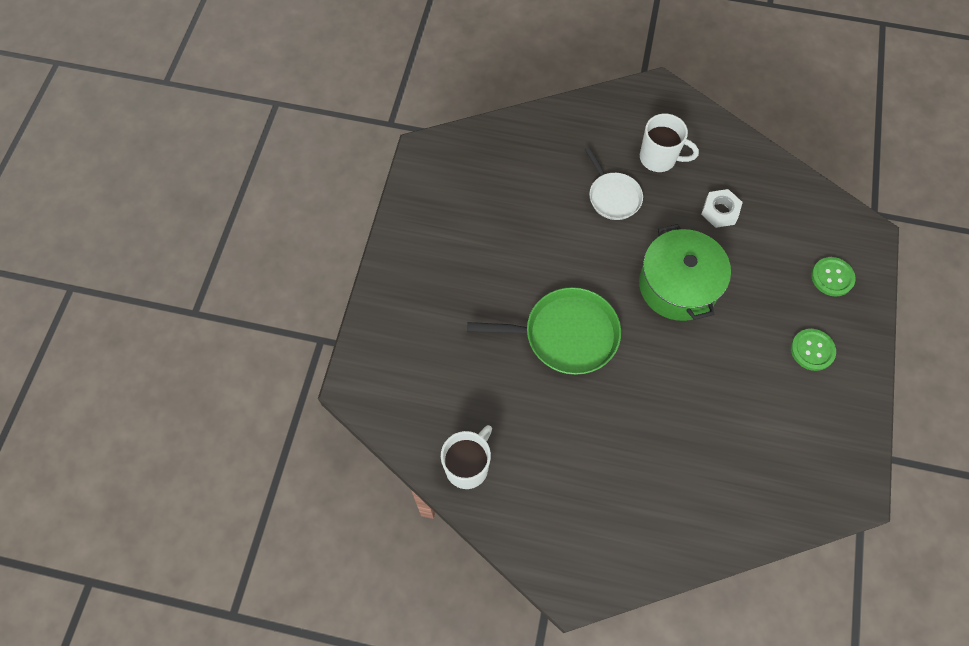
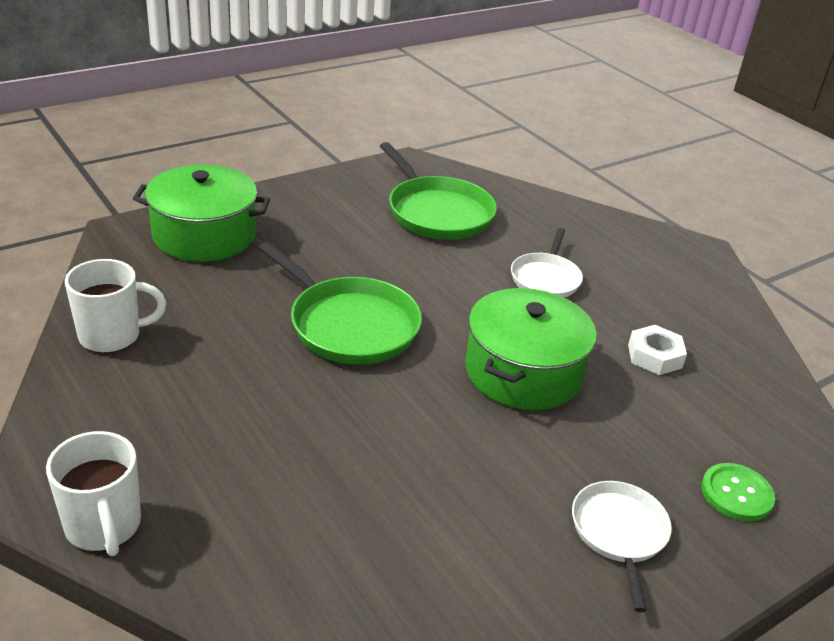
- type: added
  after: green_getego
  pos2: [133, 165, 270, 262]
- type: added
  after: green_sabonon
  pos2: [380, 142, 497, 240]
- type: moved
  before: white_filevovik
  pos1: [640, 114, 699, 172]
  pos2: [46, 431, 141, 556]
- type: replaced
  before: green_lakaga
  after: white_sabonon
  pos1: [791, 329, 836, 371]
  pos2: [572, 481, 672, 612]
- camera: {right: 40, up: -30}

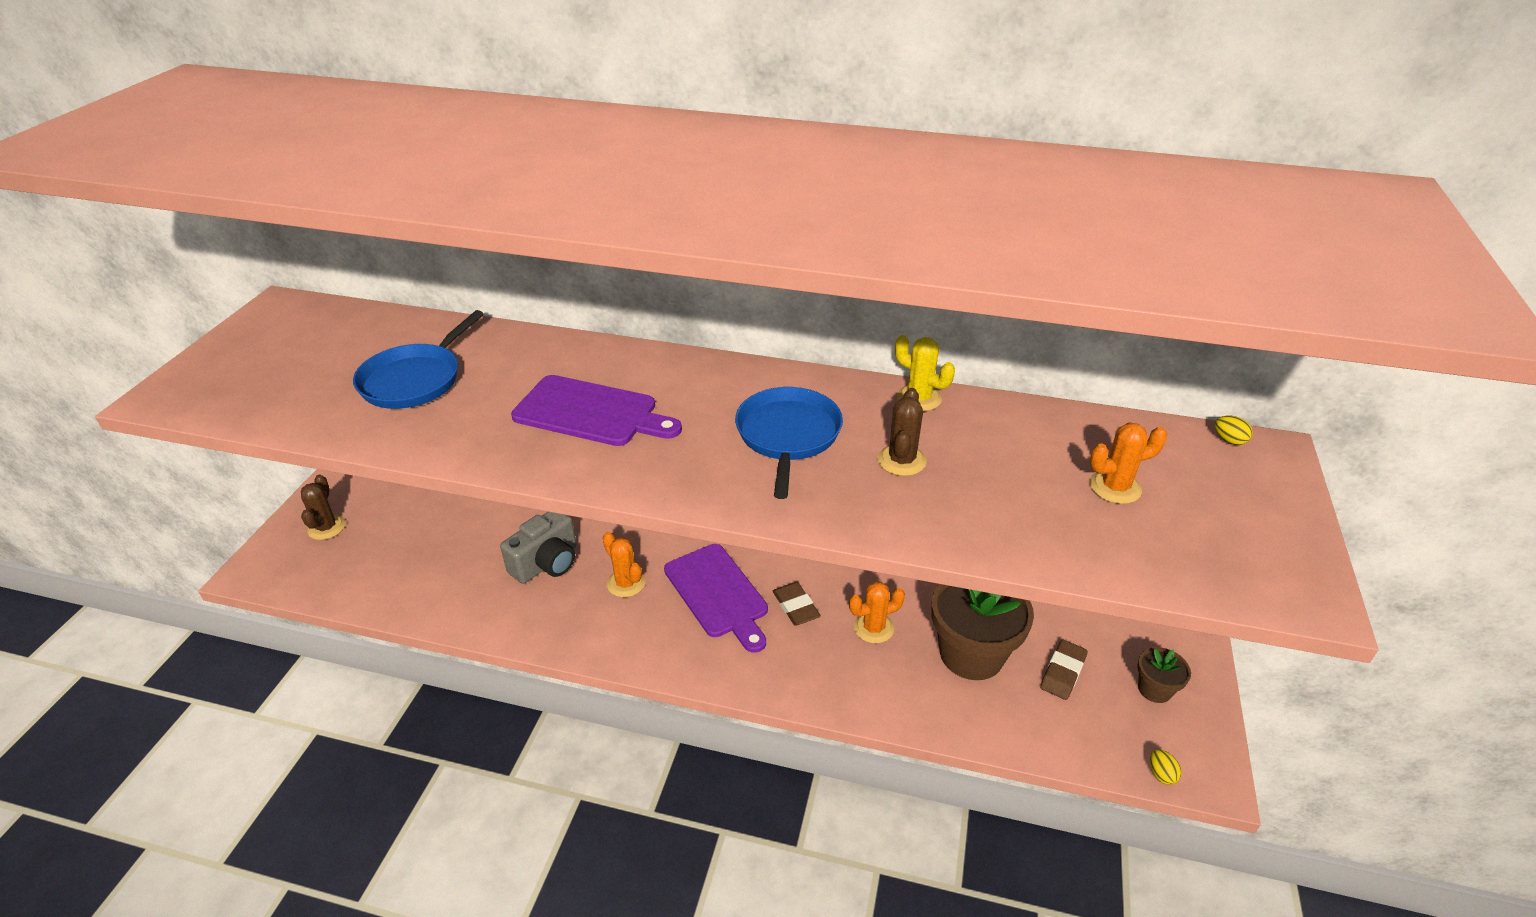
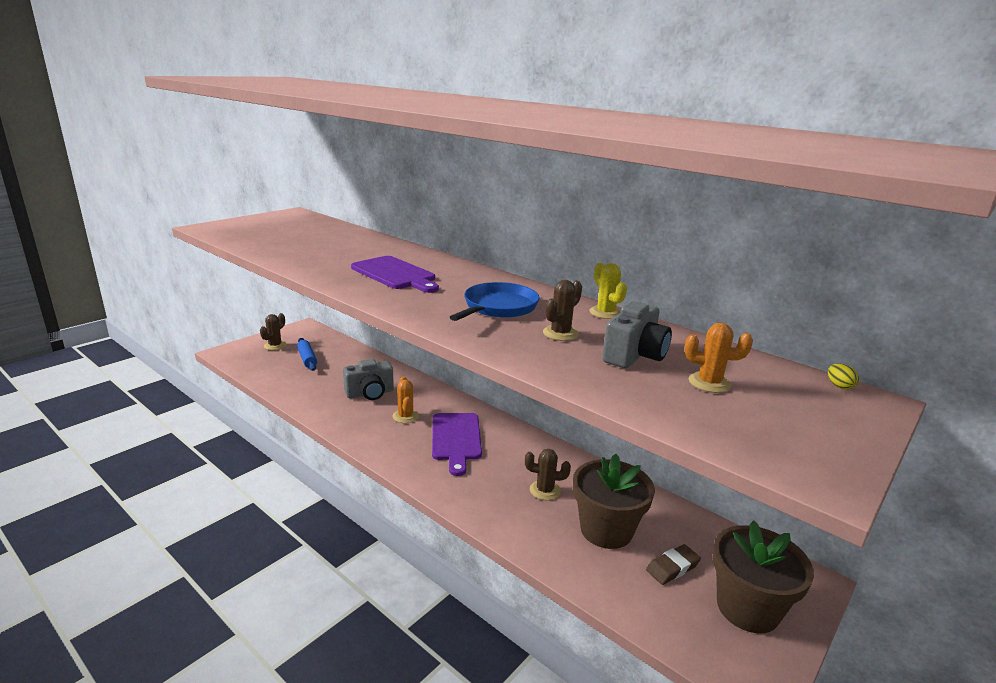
- type: removed
  before: blue_sabonon
  pos1: [353, 310, 484, 409]
- type: removed
  before: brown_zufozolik
  pos1: [773, 582, 821, 626]
- type: removed
  before: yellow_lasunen
  pos1: [1150, 749, 1182, 785]
- type: added
  after: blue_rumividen
  pos2: [297, 338, 317, 371]
- type: added
  after: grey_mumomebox
  pos2: [602, 301, 672, 368]
- type: recoloured
  before: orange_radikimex
  after: brown_radikimex
  pos1: [849, 582, 905, 643]
  pos2: [525, 449, 571, 500]
- type: resized
  before: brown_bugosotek
  pos1: [1137, 647, 1191, 703]
  pos2: [712, 520, 814, 633]
  scale: 2.04
- camera: {right: 25, up: -15}

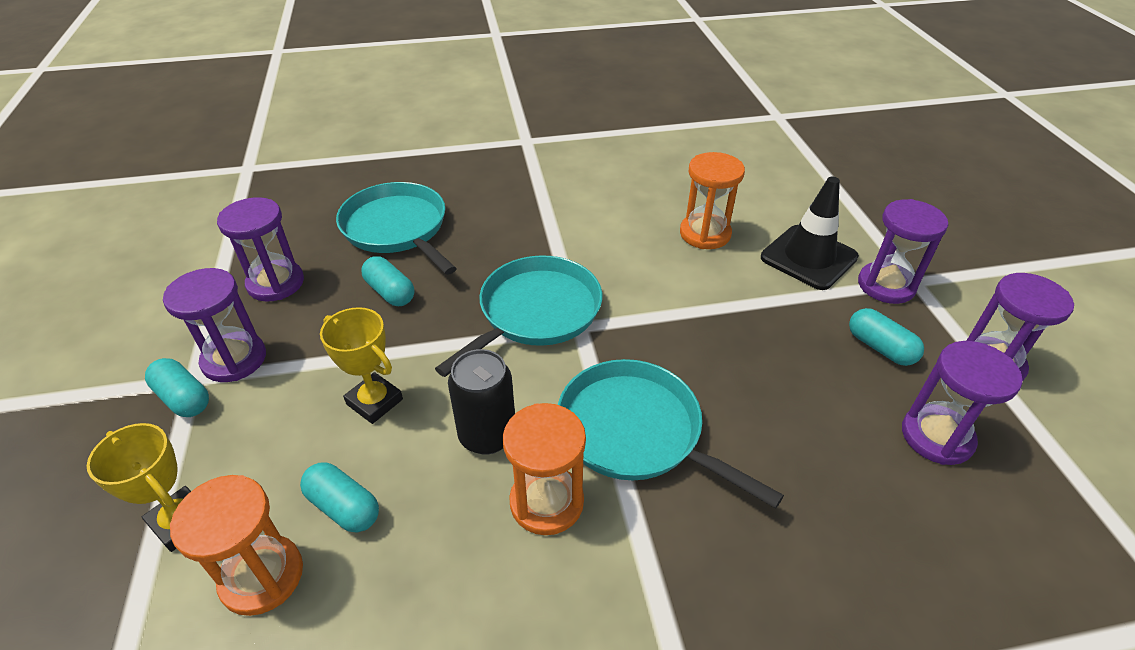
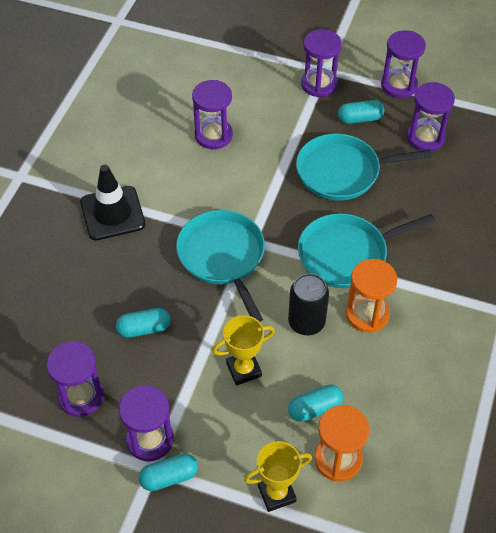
- type: moved
  before: turquoise_sabonon
  pos1: [336, 182, 457, 275]
  pos2: [296, 134, 432, 201]
- type: moved
  before: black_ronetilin
  pos1: [761, 177, 859, 290]
  pos2: [80, 165, 145, 240]
- type: recoloured
  before: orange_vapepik
  after: purple_vapepik
  pos1: [680, 152, 745, 249]
  pos2: [192, 80, 233, 149]
- camera: {right: -60, up: 10}

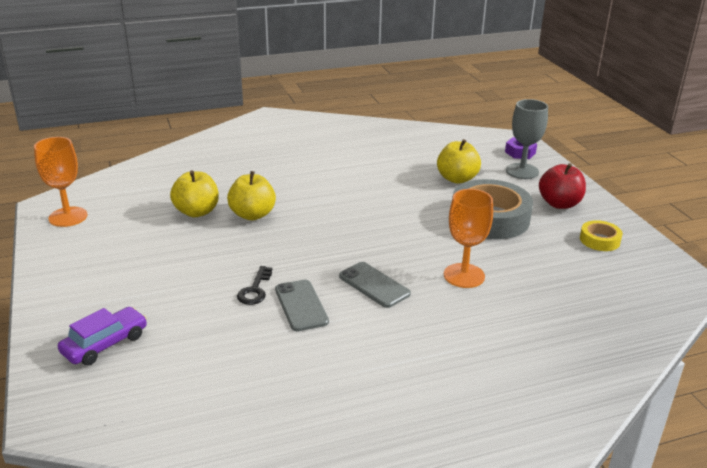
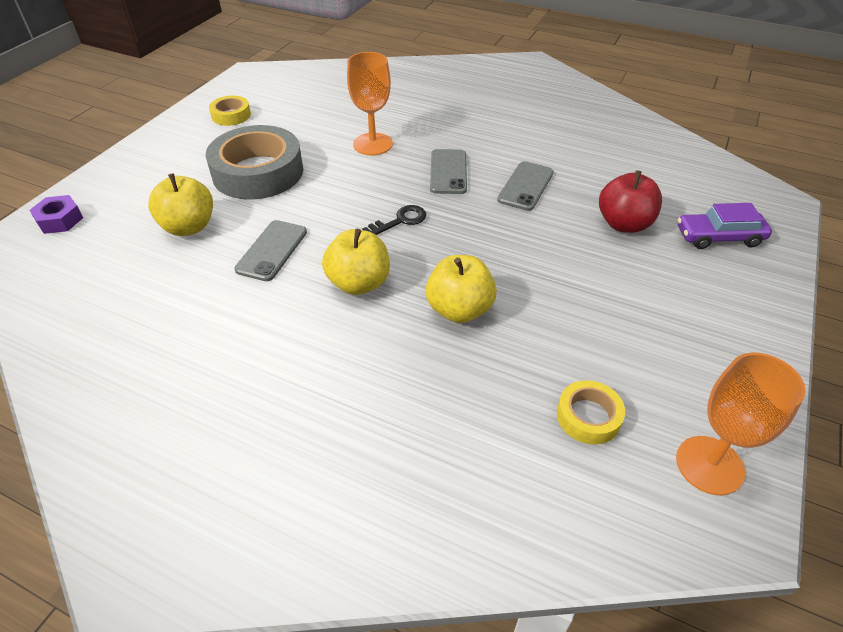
- type: removed
  before: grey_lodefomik
  pos1: [506, 99, 548, 179]
- type: added
  after: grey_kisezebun
  pos2: [234, 220, 307, 281]
- type: added
  after: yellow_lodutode
  pos2: [557, 380, 625, 444]
- type: moved
  before: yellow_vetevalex
  pos1: [170, 170, 219, 217]
  pos2: [322, 229, 390, 295]
- type: moved
  before: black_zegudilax
  pos1: [237, 266, 272, 305]
  pos2: [362, 205, 426, 235]
- type: moved
  before: red_vetevalex
  pos1: [539, 163, 586, 209]
  pos2: [599, 171, 662, 233]
- camera: {right: -135, up: 15}

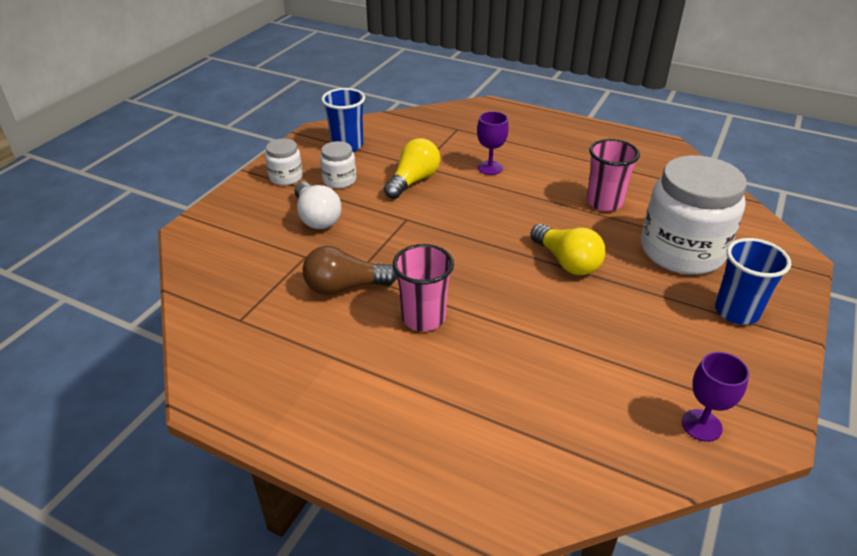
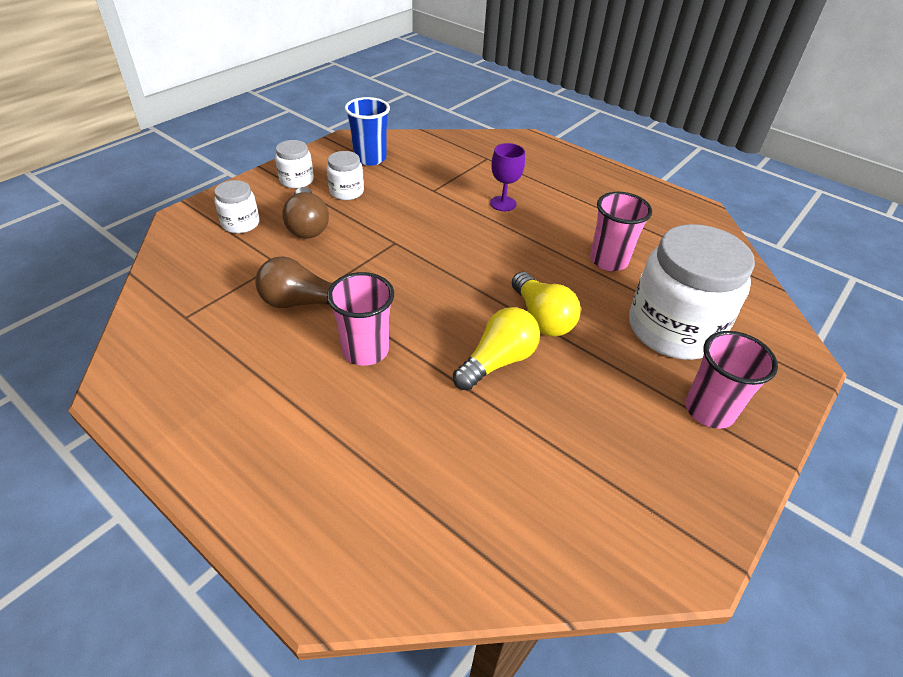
- type: removed
  before: purple_lodefomik
  pos1: [682, 352, 749, 442]
- type: added
  after: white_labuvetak
  pos2: [214, 180, 259, 233]
- type: moved
  before: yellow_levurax
  pos1: [384, 138, 440, 199]
  pos2: [453, 307, 540, 391]
- type: recoloured
  before: white_levurax
  after: brown_levurax
  pos1: [295, 182, 341, 229]
  pos2: [282, 187, 329, 238]
- type: recoloured
  before: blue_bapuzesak
  after: pink_bapuzesak
  pos1: [715, 238, 791, 325]
  pos2: [685, 331, 778, 429]
- camera: {right: 10, up: 5}

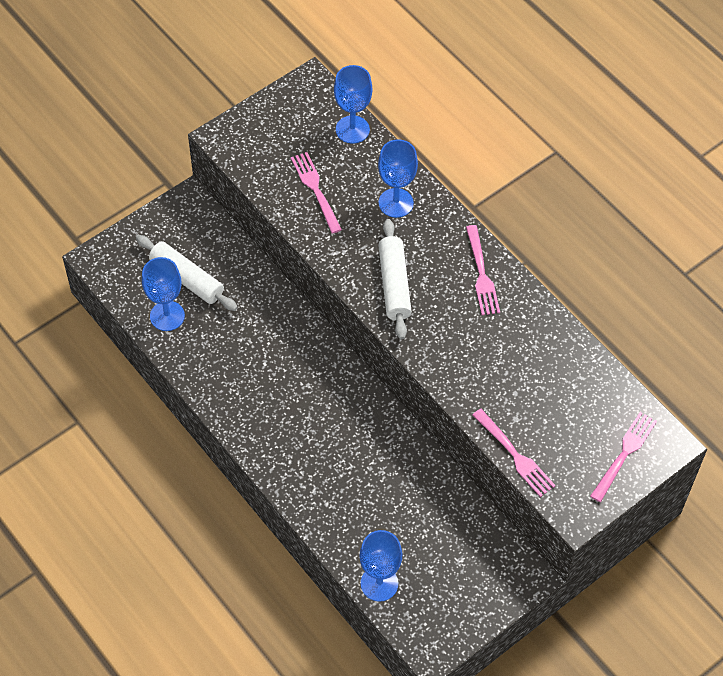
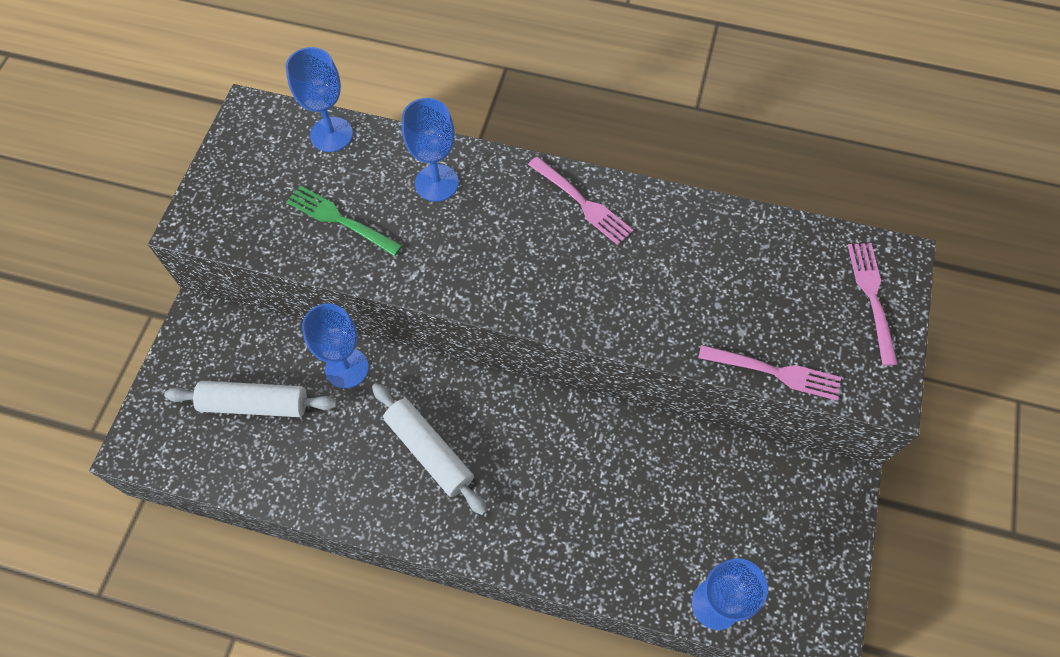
- type: moved
  before: blue_lodefomik
  pos1: [142, 257, 185, 331]
  pos2: [302, 303, 369, 389]
- type: moved
  before: white_rumividen
  pos1: [378, 219, 412, 339]
  pos2: [372, 383, 487, 515]
- type: recoloured
  before: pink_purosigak
  after: green_purosigak
  pos1: [291, 152, 342, 234]
  pos2: [286, 185, 402, 256]
- camera: {right: -35, up: 5}

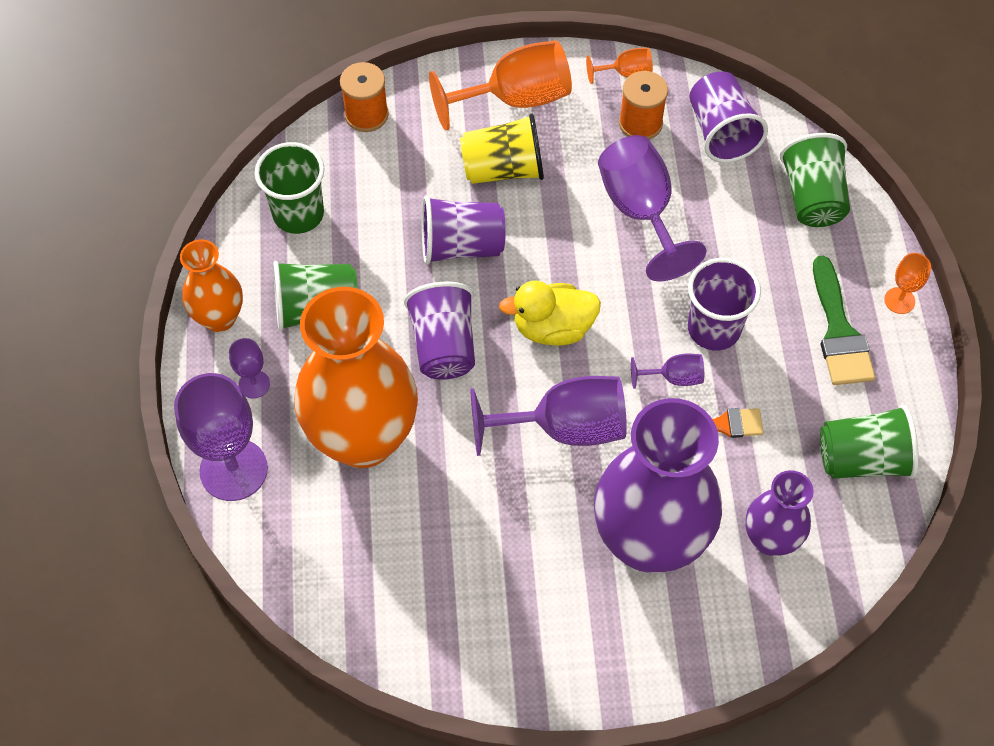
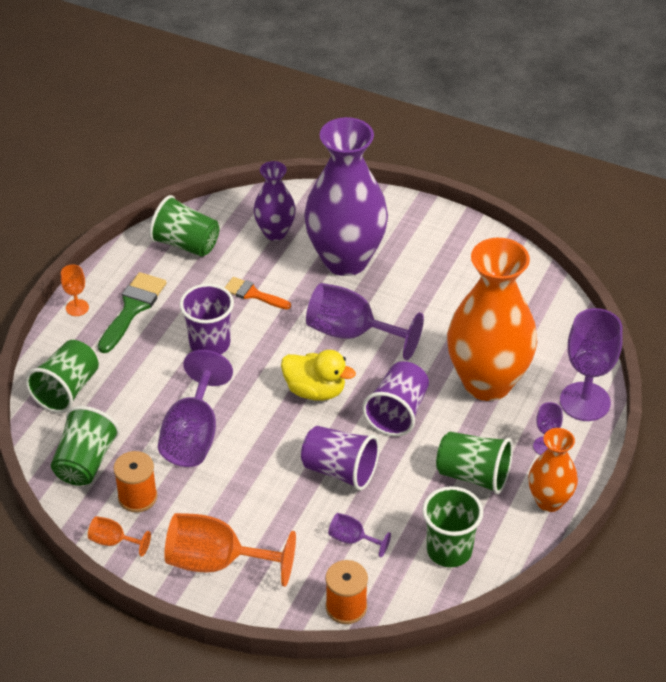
- type: removed
  before: yellow_bapuzesak
  pos1: [460, 113, 544, 184]
- type: moved
  before: purple_lodefomik
  pos1: [631, 353, 704, 389]
  pos2: [328, 513, 391, 557]
- type: recoloured
  before: purple_bapuzesak
  after: green_bapuzesak
  pos1: [690, 71, 768, 163]
  pos2: [51, 406, 120, 486]
- camera: {right: -150, up: -15}

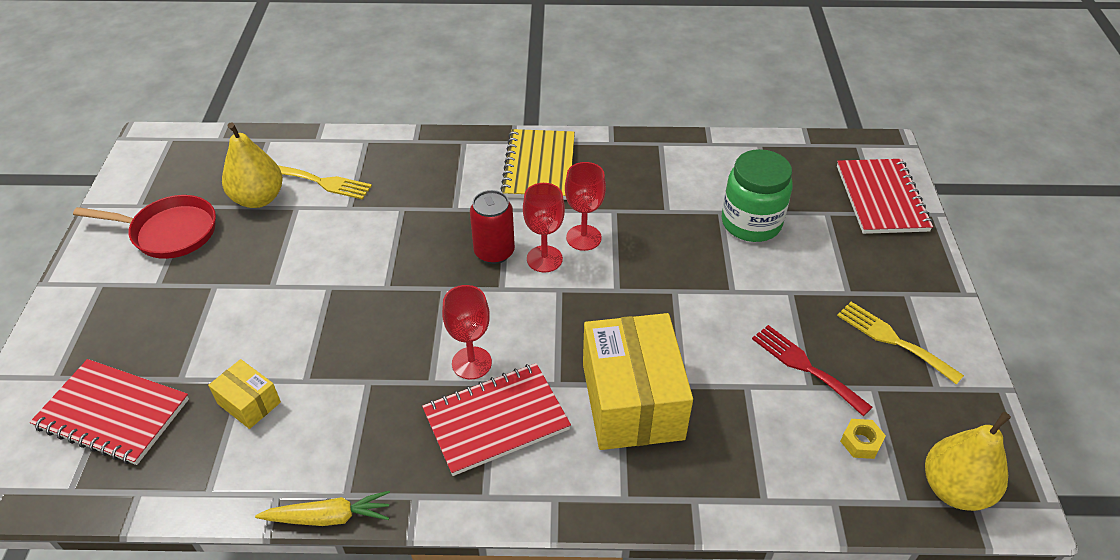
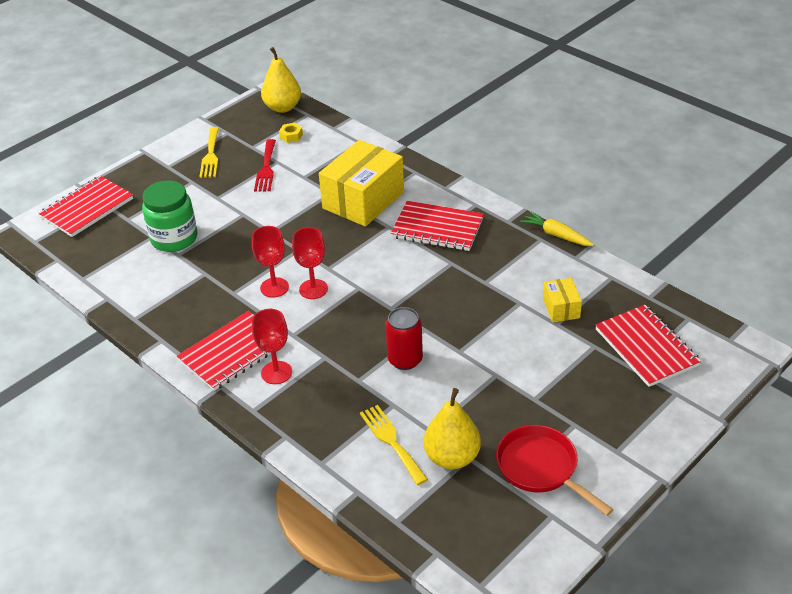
- type: moved
  before: red_lodefomik
  pos1: [442, 285, 492, 379]
  pos2: [252, 309, 292, 384]
- type: moved
  before: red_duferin
  pos1: [470, 190, 515, 264]
  pos2: [385, 307, 423, 370]
- type: recoloured
  before: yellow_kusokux
  after: red_kusokux
  pos1: [500, 129, 575, 200]
  pos2: [177, 311, 271, 391]
- camera: {right: -135, up: -5}

